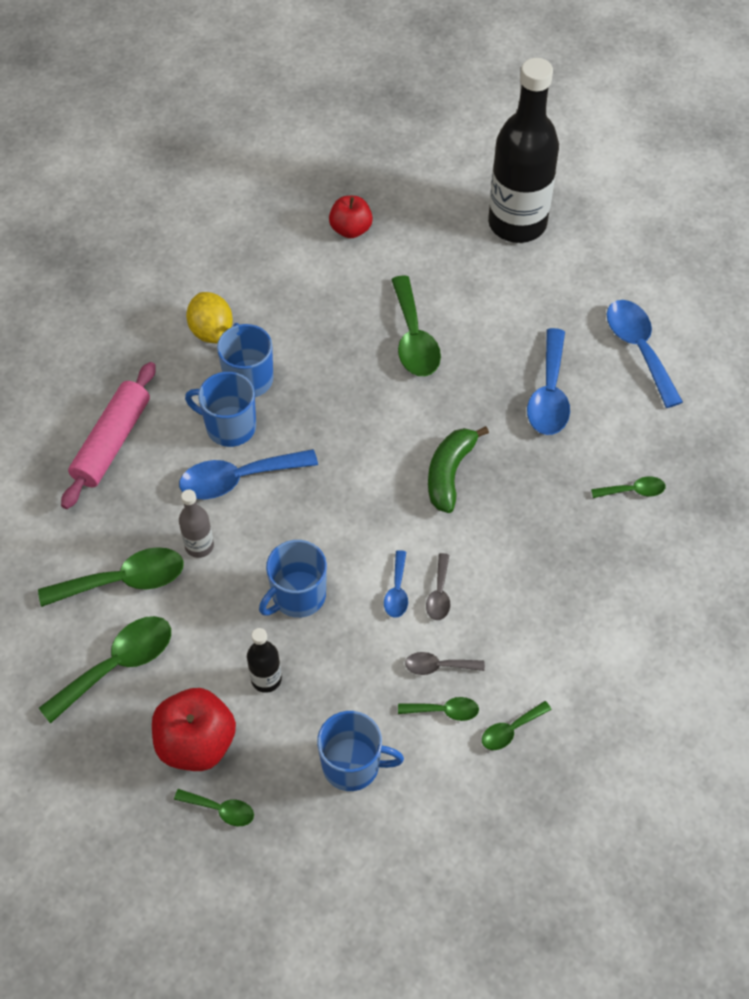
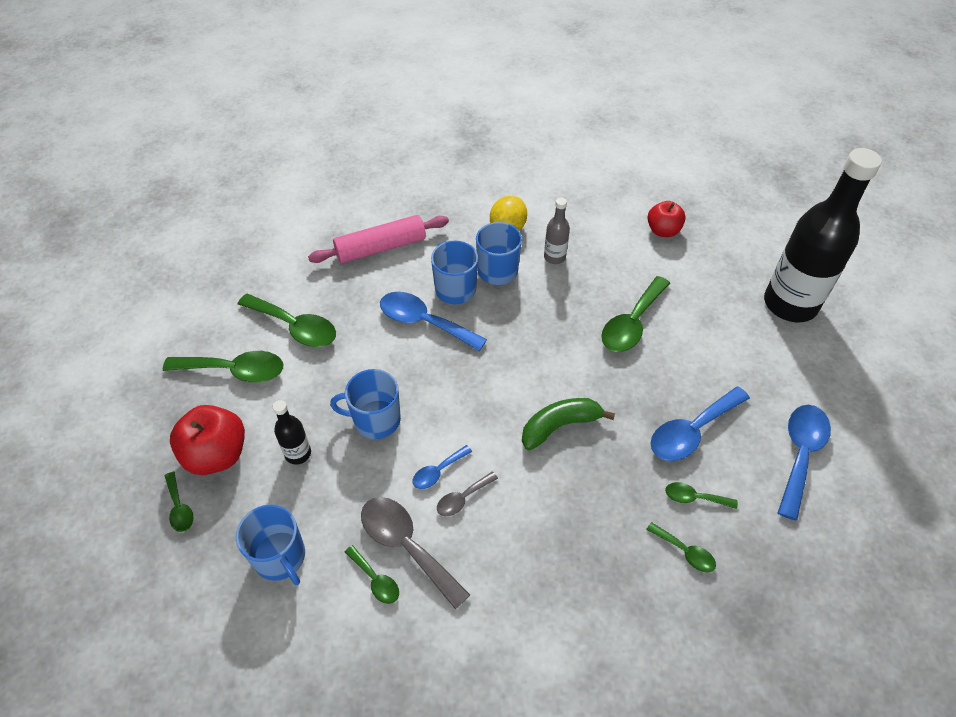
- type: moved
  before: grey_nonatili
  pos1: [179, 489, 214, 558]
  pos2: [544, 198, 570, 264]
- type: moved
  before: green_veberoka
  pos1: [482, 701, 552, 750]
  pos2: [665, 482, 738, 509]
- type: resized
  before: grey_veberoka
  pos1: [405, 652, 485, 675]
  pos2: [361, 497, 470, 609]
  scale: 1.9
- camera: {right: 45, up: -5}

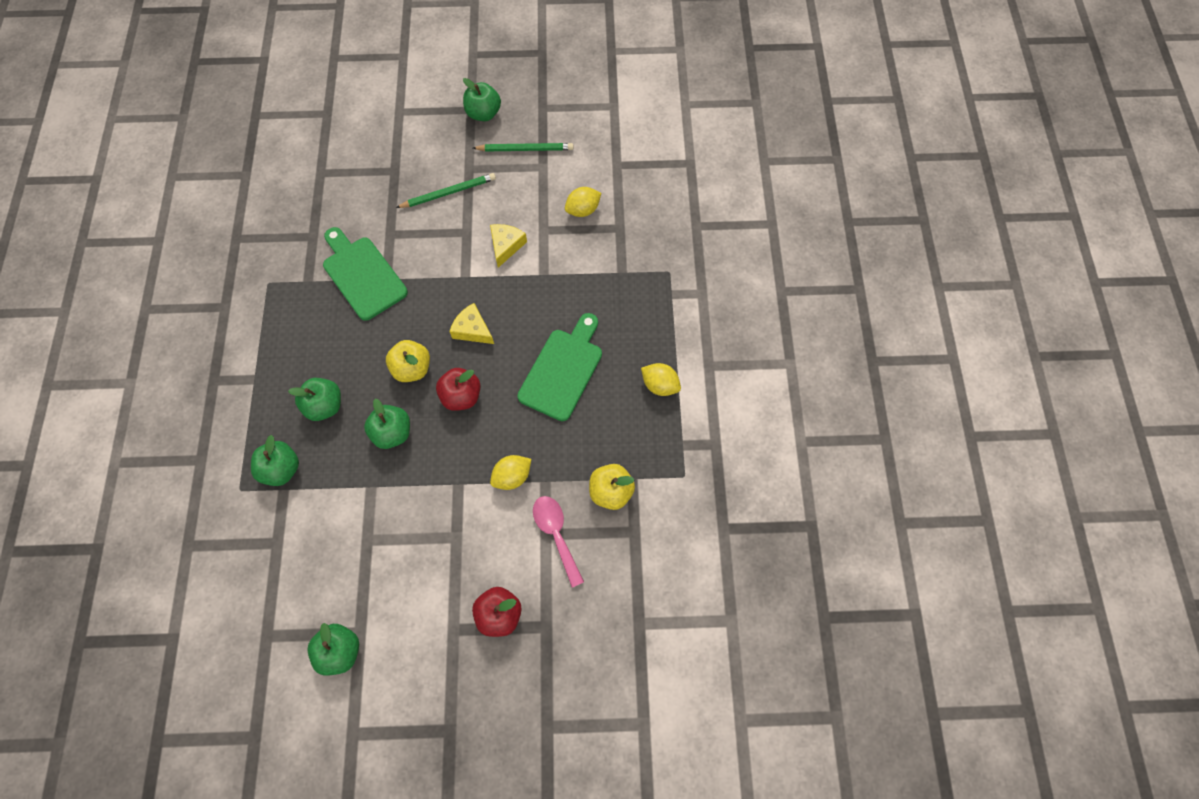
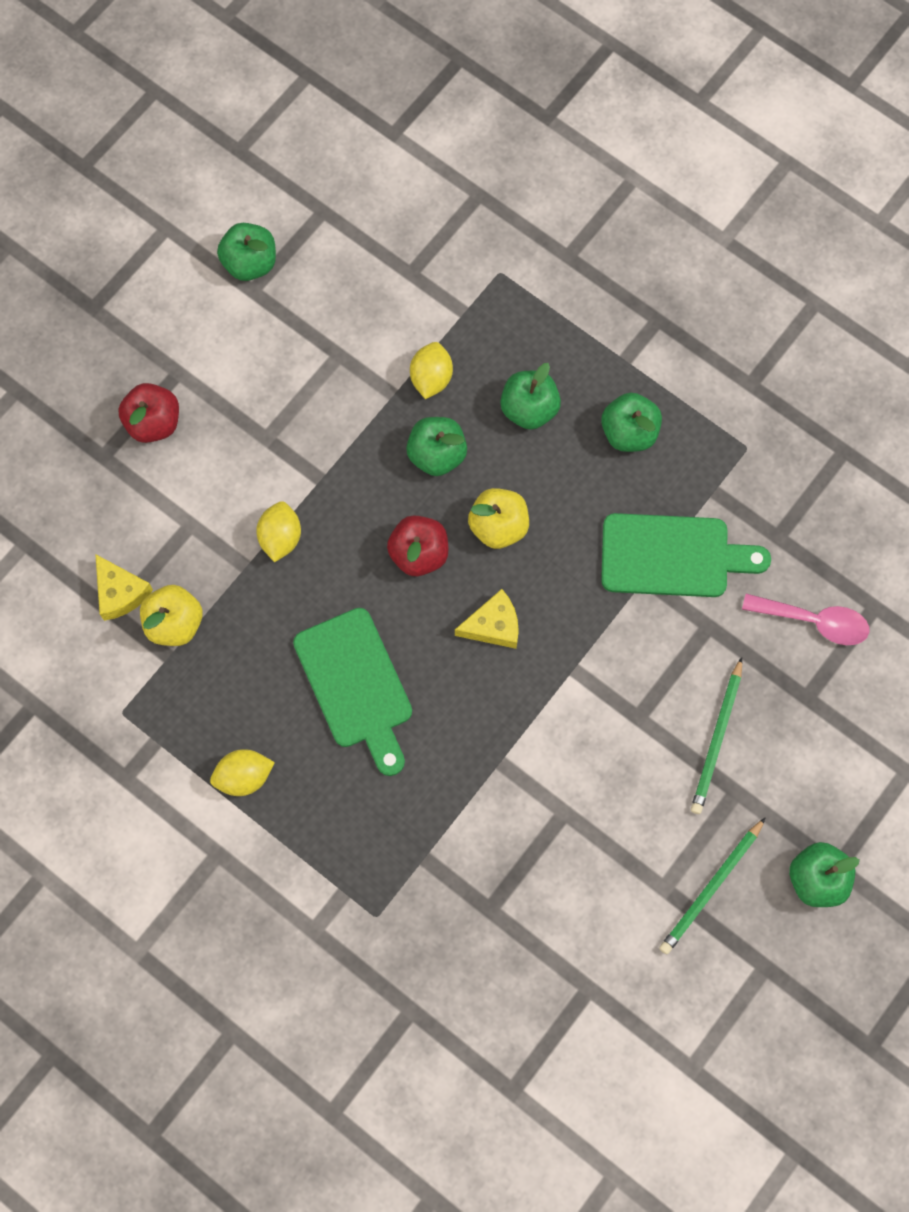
- type: moved
  before: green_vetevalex
  pos1: [251, 435, 299, 486]
  pos2: [601, 393, 662, 452]
- type: moved
  before: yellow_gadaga
  pos1: [490, 224, 527, 268]
  pos2: [95, 554, 153, 621]
- type: moved
  before: pink_veberoka
  pos1: [533, 496, 584, 588]
  pos2: [742, 594, 869, 645]
- type: moved
  before: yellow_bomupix
  pos1: [565, 187, 601, 217]
  pos2: [410, 342, 453, 399]
- camera: {right: 130, up: 5}

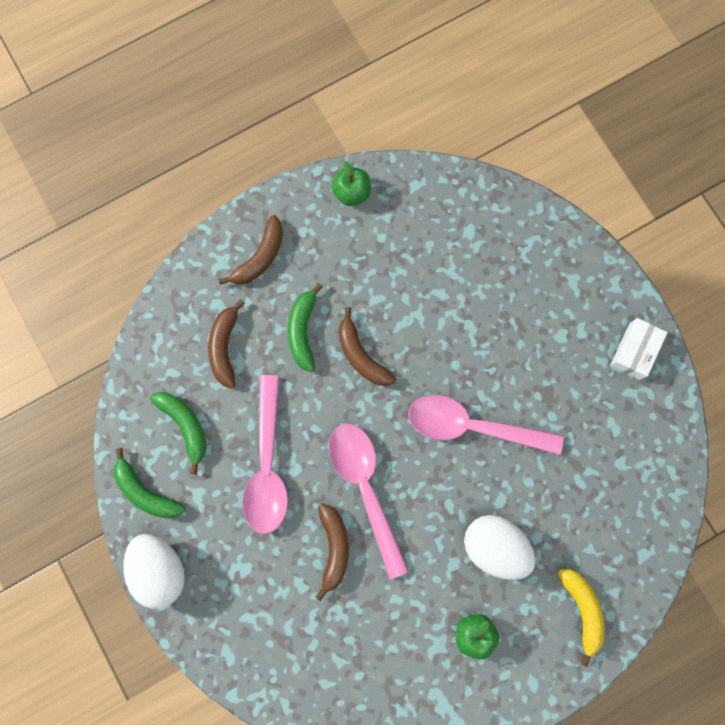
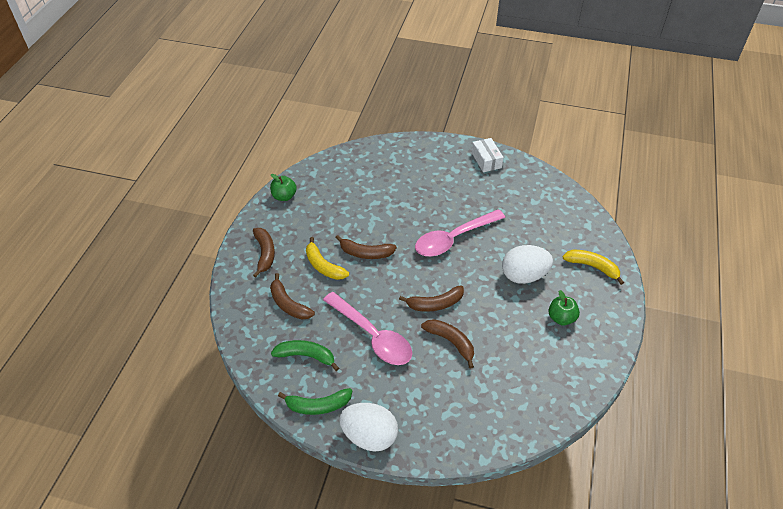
- type: replaced
  before: pink_veberoka
  after: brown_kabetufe
  pos1: [329, 424, 409, 579]
  pos2: [399, 285, 464, 312]
- type: recoloured
  before: green_kabetufe
  after: yellow_kabetufe
  pos1: [288, 283, 323, 372]
  pos2: [306, 237, 349, 280]
- camera: {right: -45, up: -30}

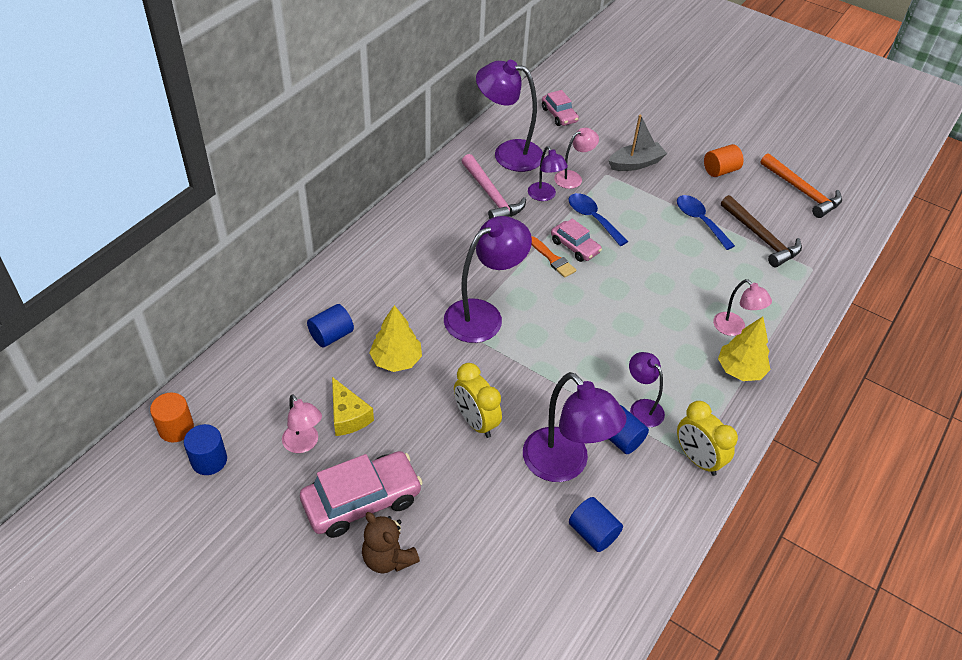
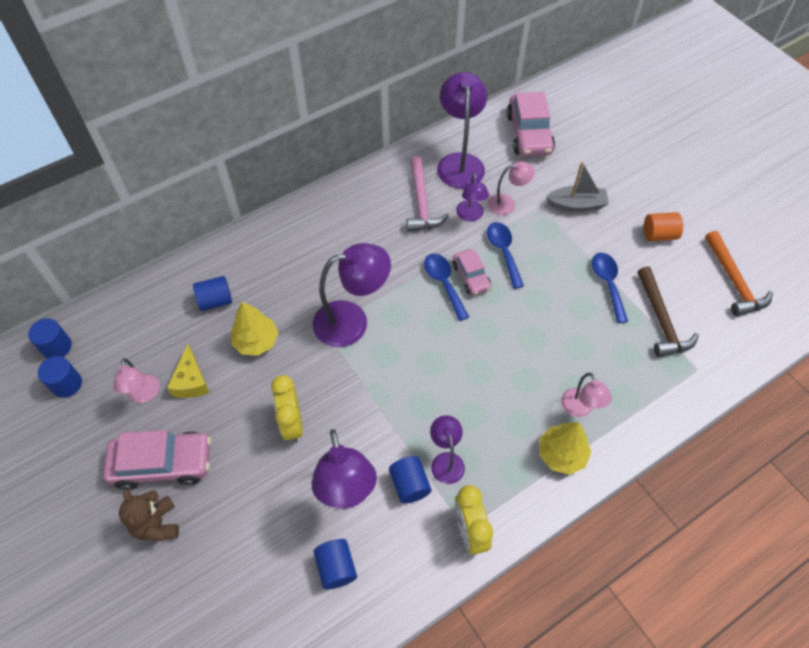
- type: replaced
  before: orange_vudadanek
  after: blue_veberoka
  pos1: [531, 236, 576, 278]
  pos2: [424, 253, 469, 321]
- type: recoloured
  before: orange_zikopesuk
  after: blue_zikopesuk
  pos1: [150, 393, 194, 442]
  pos2: [28, 318, 72, 358]
- type: turned
  before: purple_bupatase
  pos1: [476, 60, 543, 172]
  pos2: [437, 72, 487, 189]
  turn: 45
- type: resized
  before: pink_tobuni
  pos1: [542, 90, 579, 126]
  pos2: [507, 92, 555, 157]
  scale: 1.73
- camera: {right: 25, up: 10}

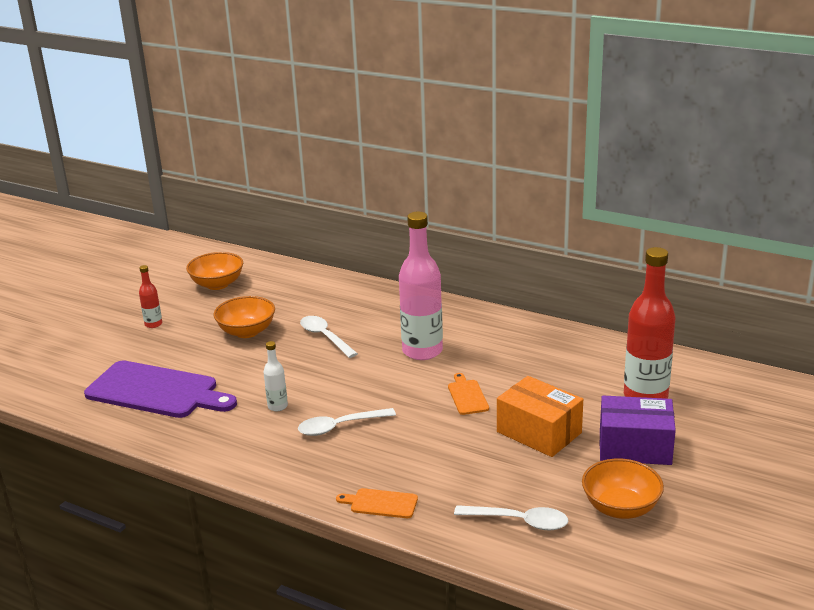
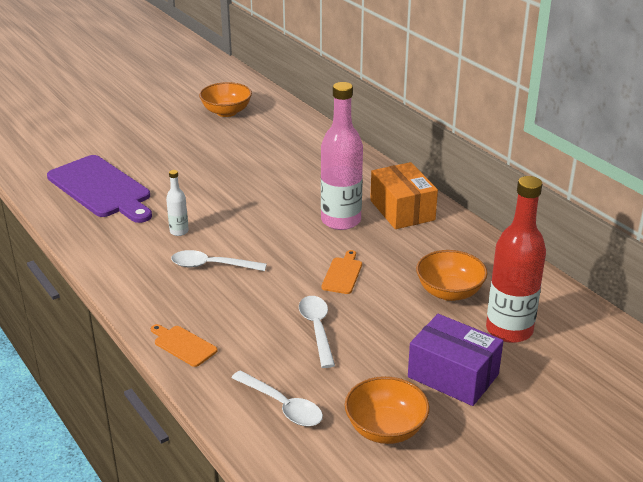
- type: removed
  before: red_nonatili
  pos1: [139, 265, 162, 328]
- type: moved
  before: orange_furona
  pos1: [214, 296, 275, 338]
  pos2: [416, 250, 487, 301]
- type: moved
  before: white_veberoka
  pos1: [300, 316, 358, 358]
  pos2: [299, 296, 335, 368]
- type: moved
  before: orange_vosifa
  pos1: [497, 376, 583, 457]
  pos2: [370, 162, 438, 229]
- camera: {right: 25, up: 5}

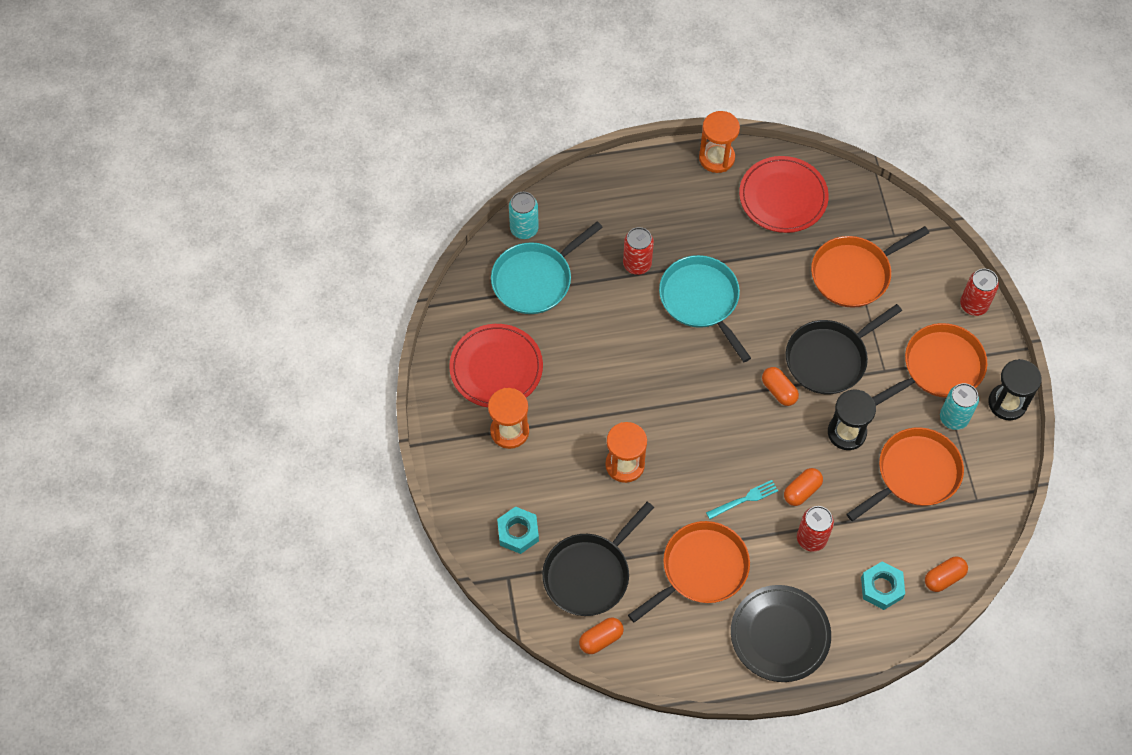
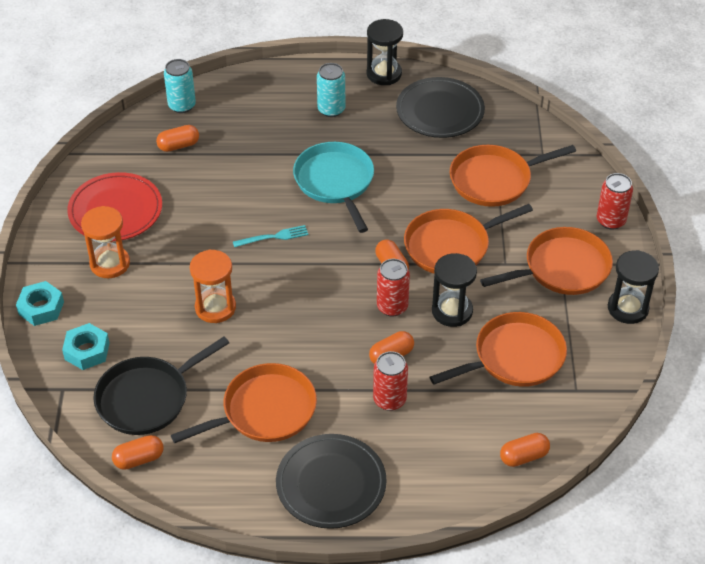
- type: moved
  before: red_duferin
  pos1: [623, 227, 654, 275]
  pos2: [377, 259, 410, 317]
- type: moved
  before: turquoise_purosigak
  pos1: [706, 480, 778, 519]
  pos2: [233, 225, 309, 247]
- type: moved
  before: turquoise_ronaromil
  pos1: [861, 561, 905, 610]
  pos2: [16, 281, 64, 326]
- type: moved
  before: turquoise_duferin
  pos1: [940, 383, 979, 430]
  pos2: [317, 63, 345, 117]
- type: replaced
  before: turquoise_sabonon
  after: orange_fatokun
  pos1: [491, 221, 603, 314]
  pos2: [156, 125, 199, 152]
- type: recoloured
  before: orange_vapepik
  after: black_vapepik
  pos1: [699, 111, 740, 173]
  pos2: [367, 19, 403, 85]
- type: recoloured
  before: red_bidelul
  after: black_bidelul
  pos1: [739, 156, 829, 233]
  pos2: [396, 77, 485, 138]
- type: recoloured
  before: black_sabonon
  after: orange_sabonon
  pos1: [786, 304, 902, 394]
  pos2: [404, 204, 533, 273]
- camera: {right: 10, up: -15}

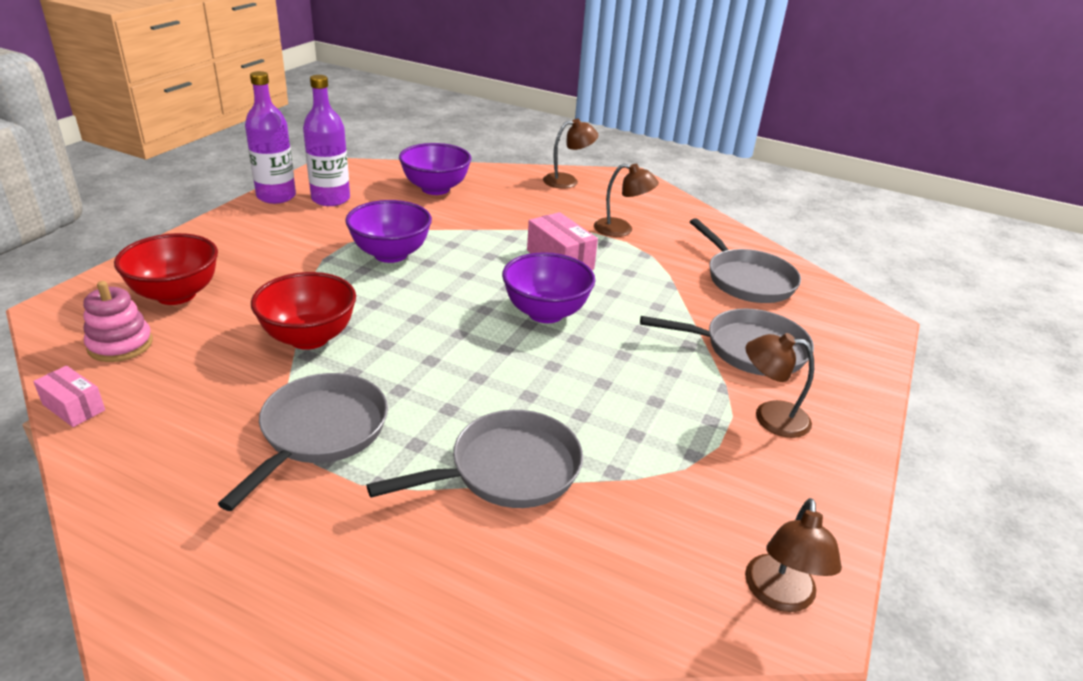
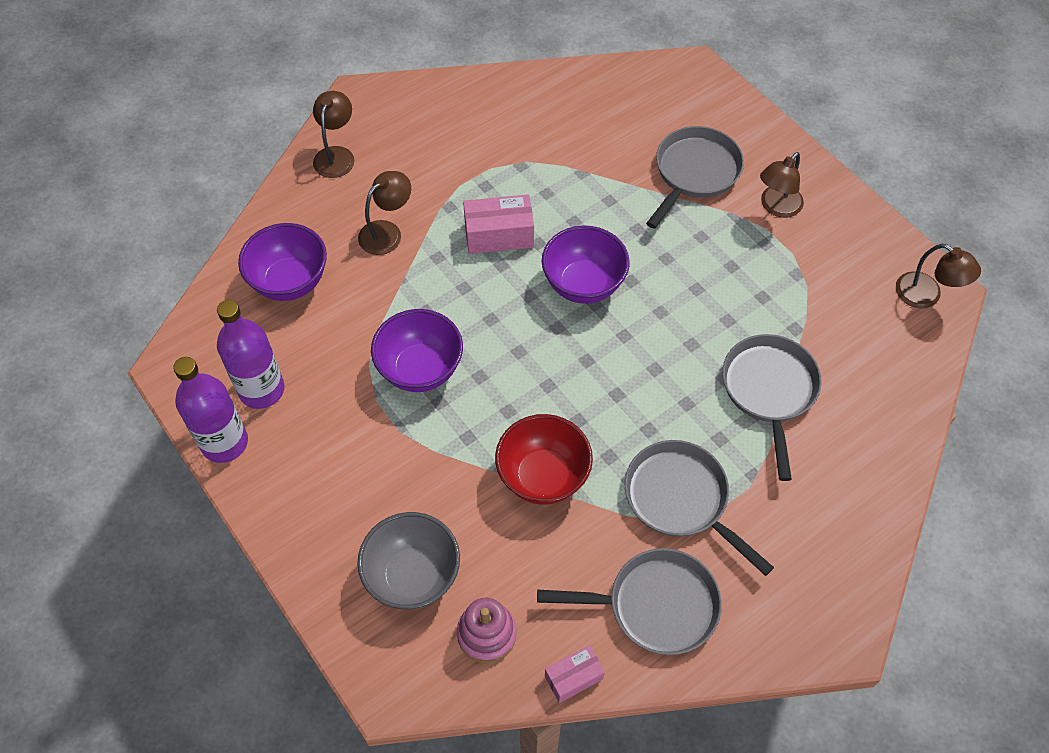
- type: moved
  before: brown_bupatase
  pos1: [594, 164, 659, 237]
  pos2: [358, 171, 411, 255]
- type: moved
  before: grey_sabonon
  pos1: [690, 218, 801, 303]
  pos2: [537, 548, 722, 655]
- type: recoloured
  before: red_furona
  after: grey_furona
  pos1: [114, 233, 218, 305]
  pos2: [357, 512, 460, 610]
- camera: {right: -60, up: 25}

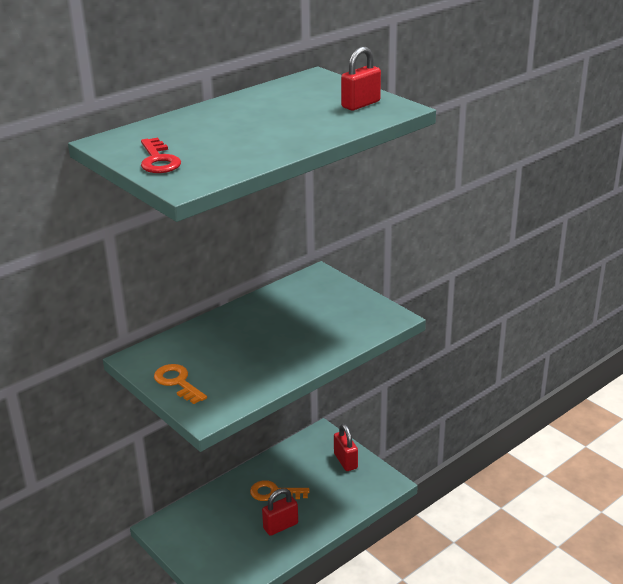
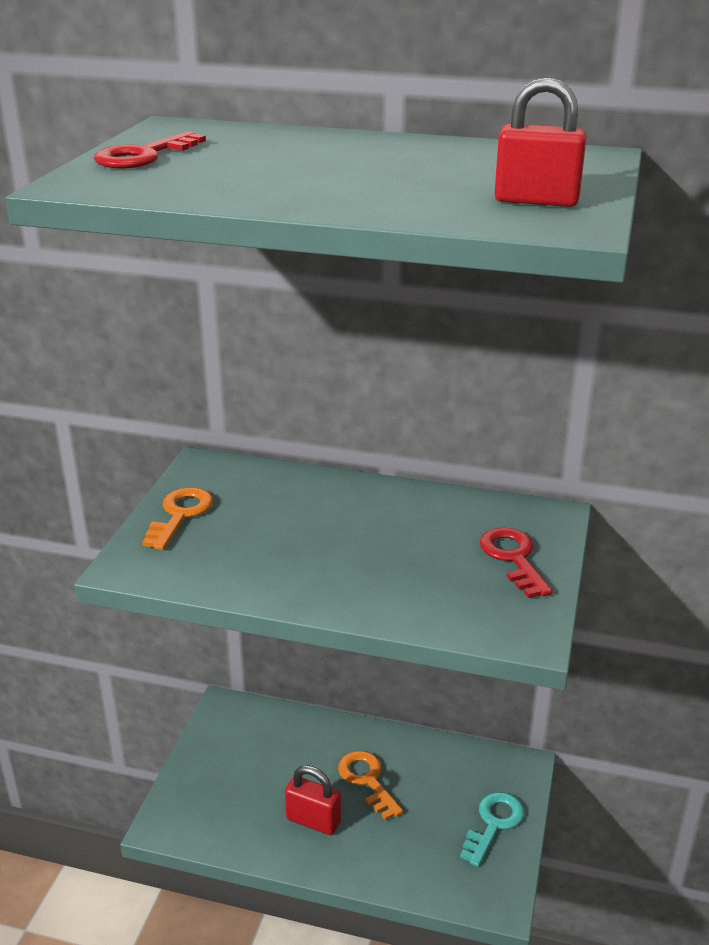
- type: added
  after: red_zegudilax
  pos2: [480, 528, 553, 598]
- type: replaced
  before: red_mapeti
  after: turquoise_zegudilax
  pos1: [334, 424, 358, 471]
  pos2: [460, 792, 524, 867]
- camera: {right: 55, up: 0}

